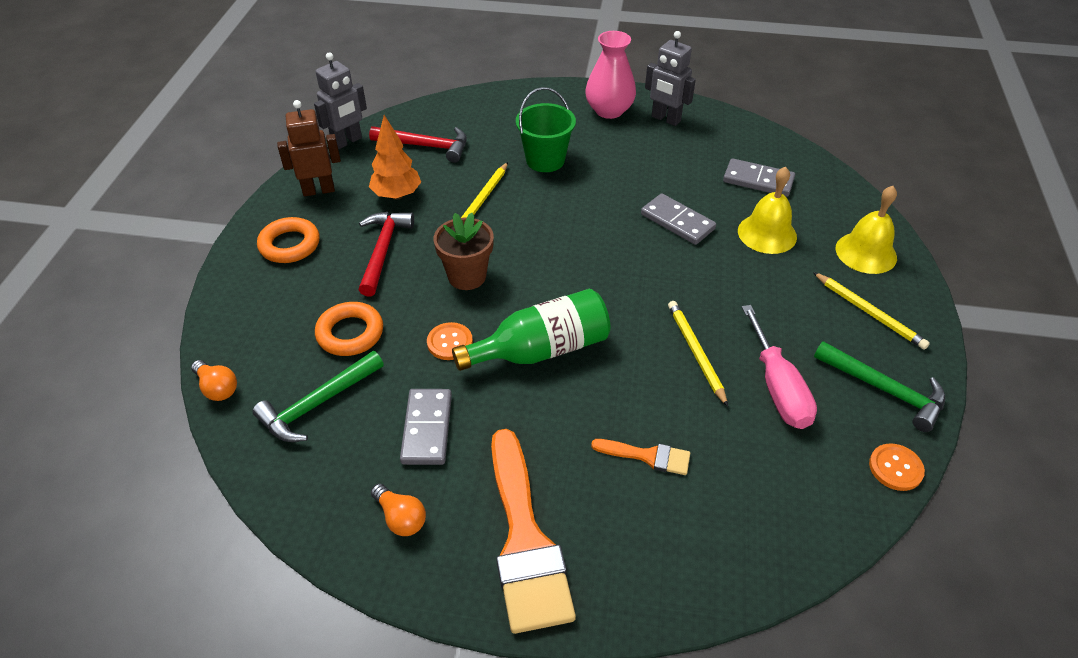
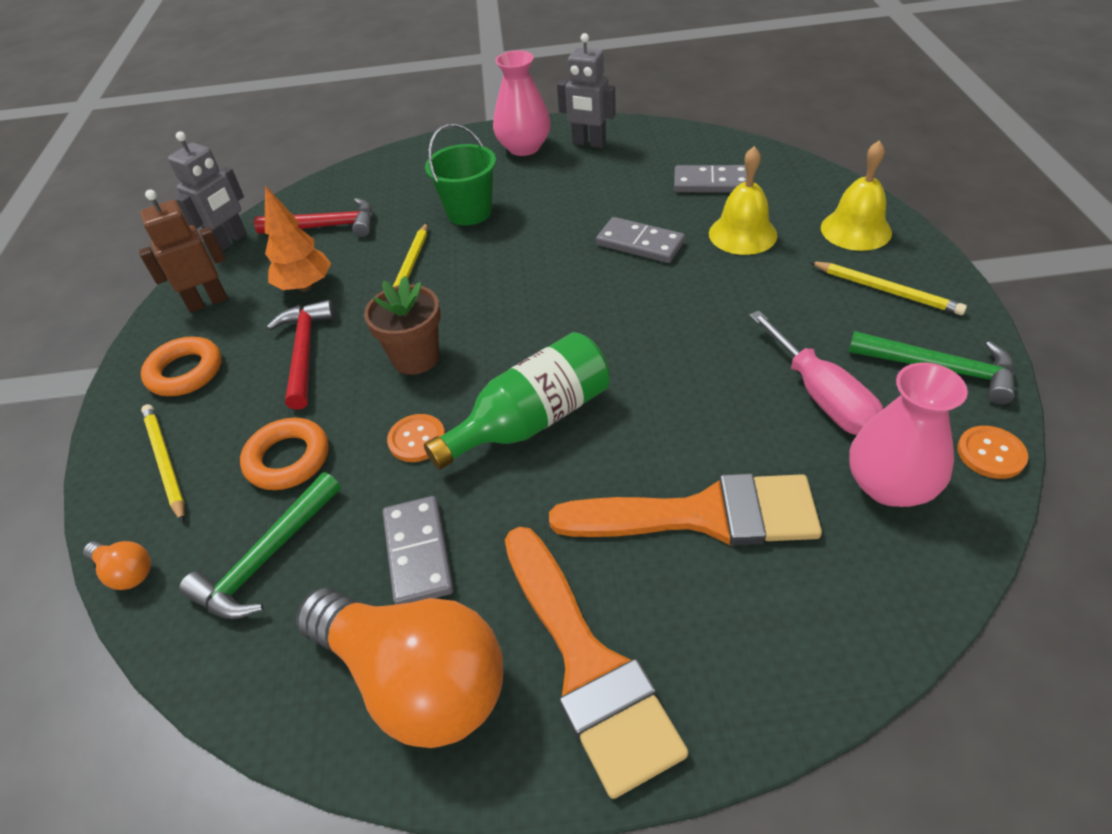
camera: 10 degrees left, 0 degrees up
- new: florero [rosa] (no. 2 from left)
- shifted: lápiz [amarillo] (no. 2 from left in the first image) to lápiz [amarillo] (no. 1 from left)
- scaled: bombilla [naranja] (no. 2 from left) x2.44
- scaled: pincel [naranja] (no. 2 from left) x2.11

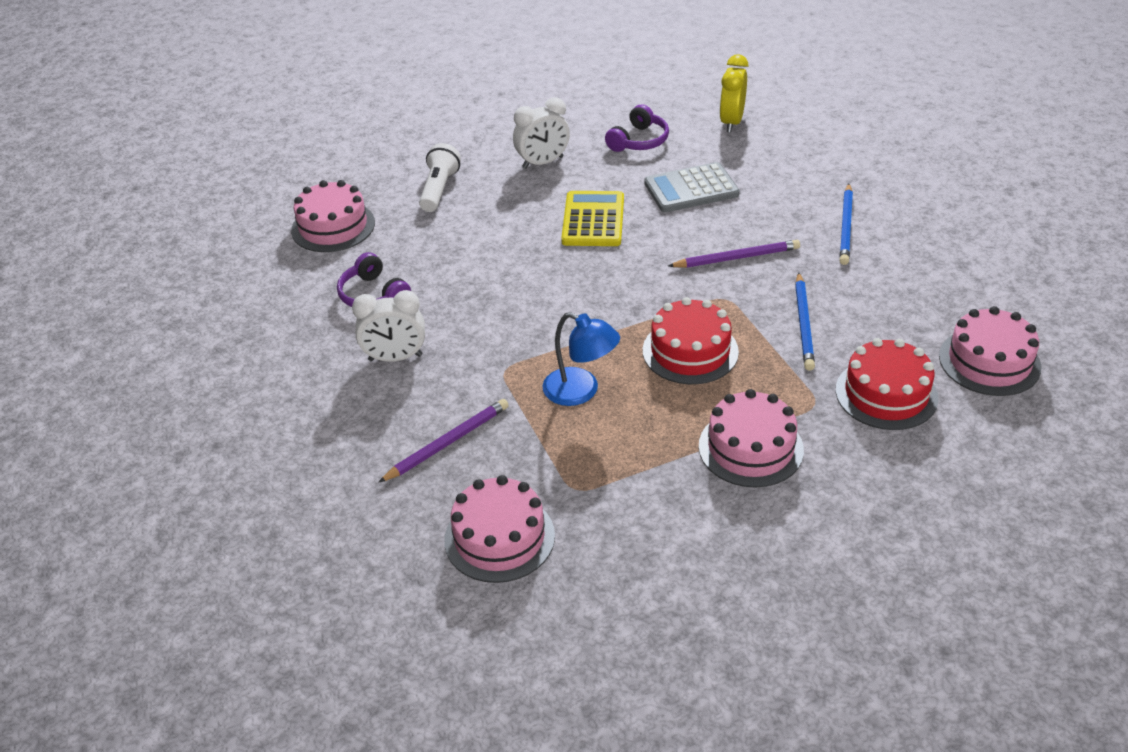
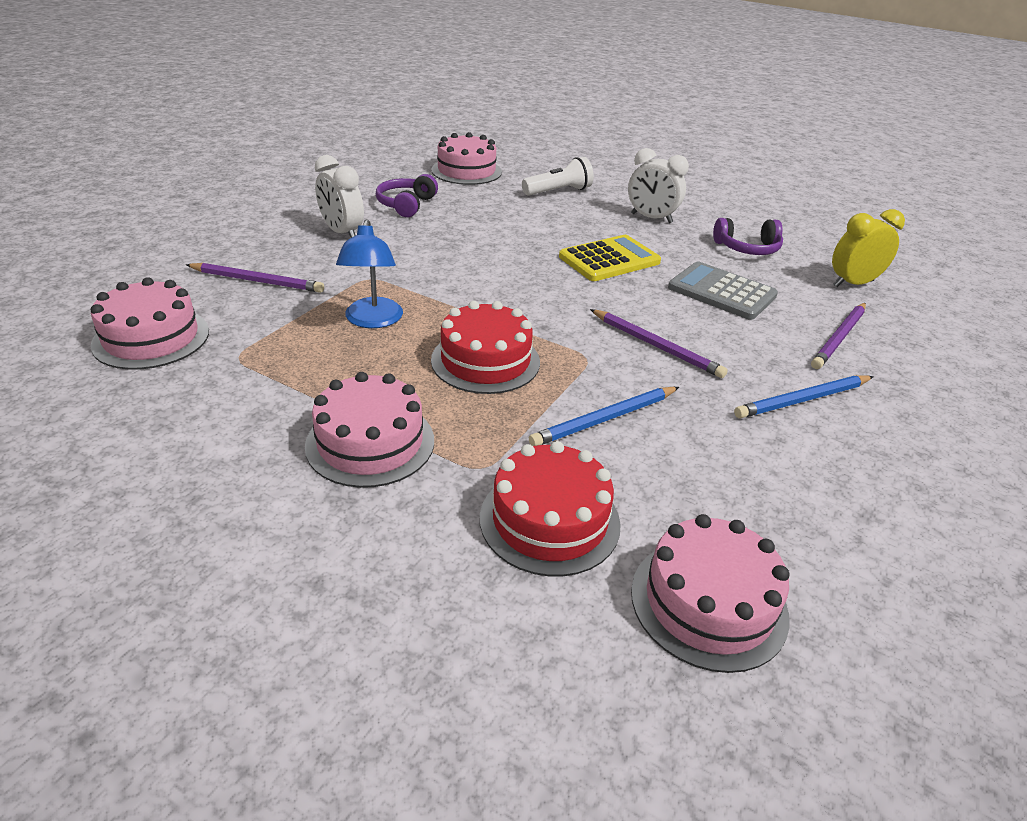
camera: 50 degrees right, 5 degrees down
- new: lápiz [morado] (no. 3 from left)

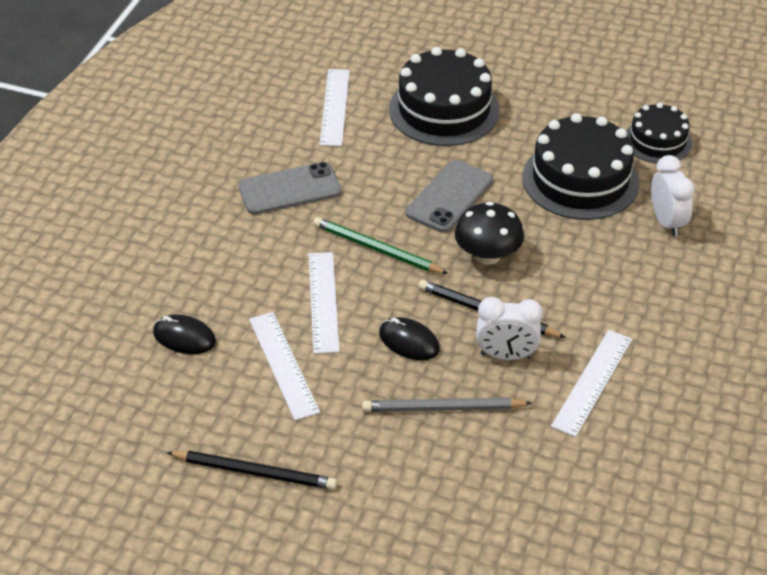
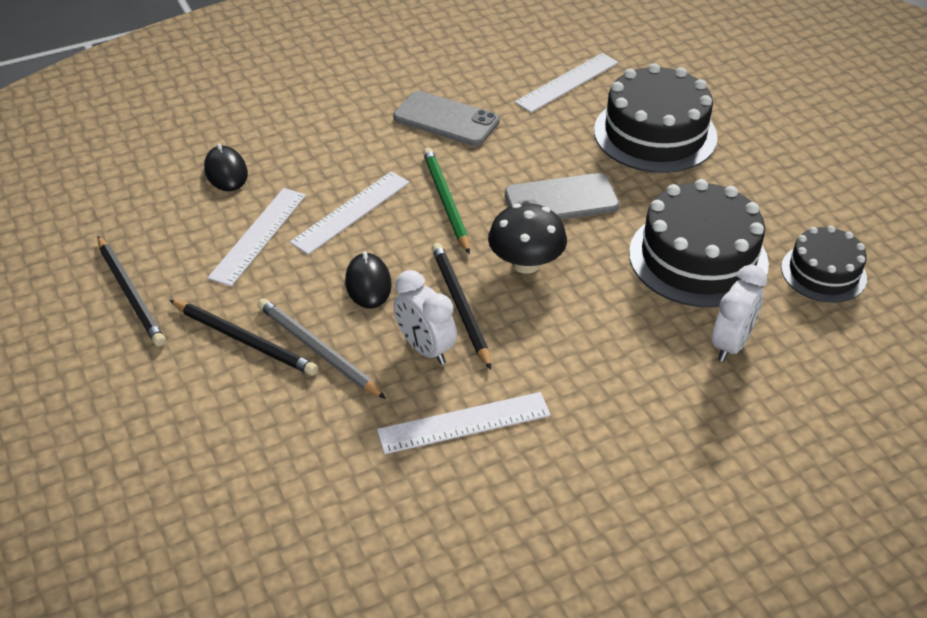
camera: 45 degrees right, 0 degrees up
- new: lápiz [negro] (no. 2 from left)

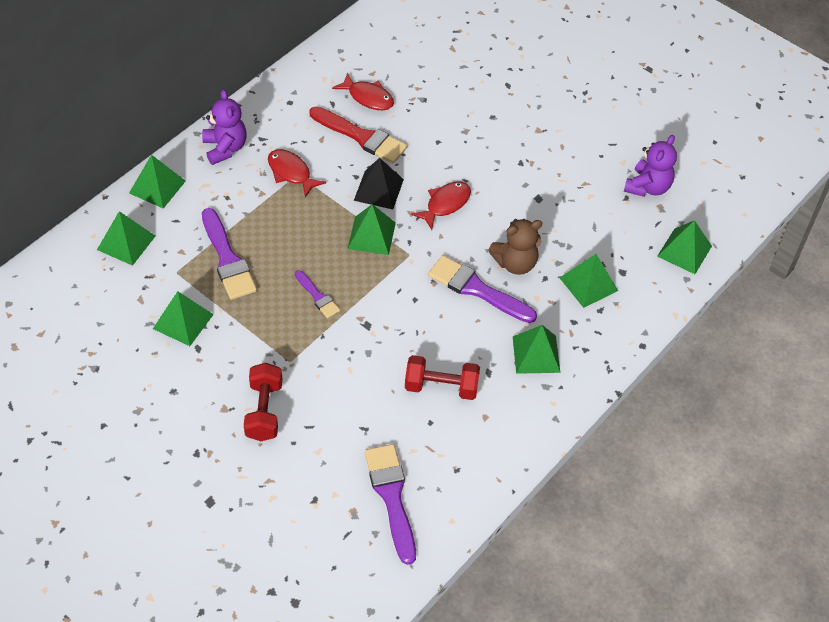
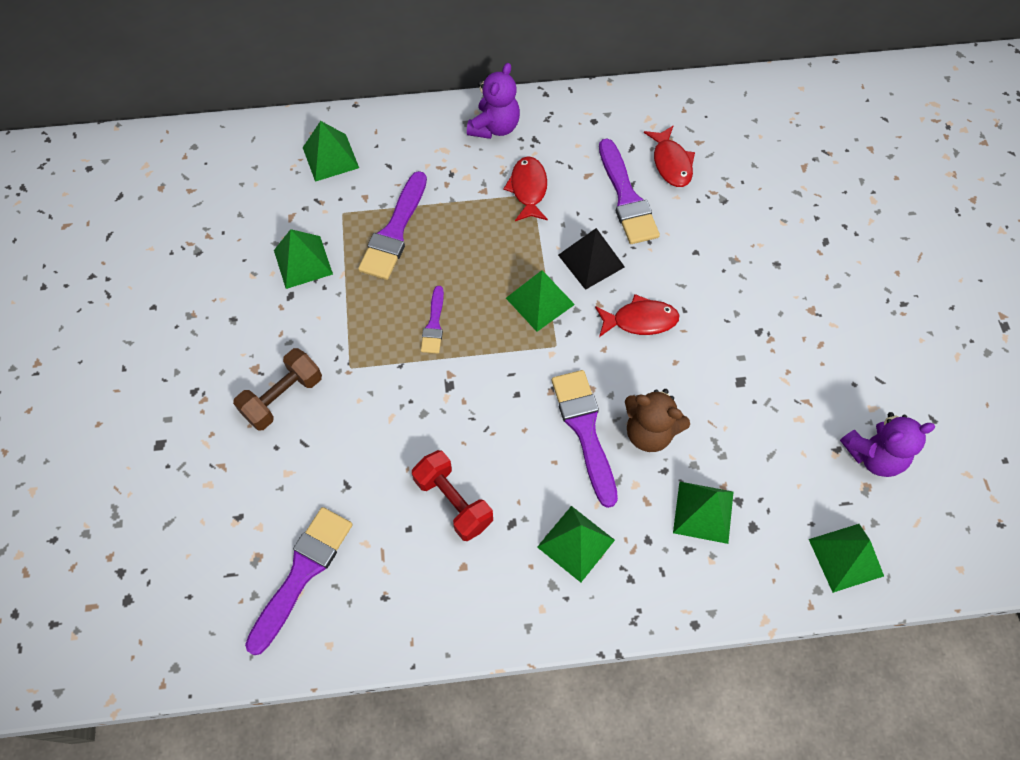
camera: 45 degrees right, 10 degrees up
- gone: pirámide [verde] (no. 2 from left)
- repainted: mancuerna [rojo] (no. 1 from left) to mancuerna [marrón]
- repainted: pincel [rojo] to pincel [morado] (no. 5 from left)

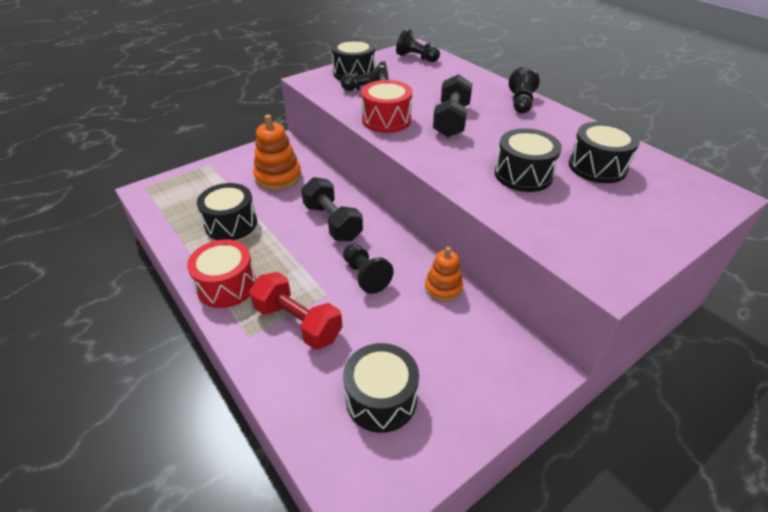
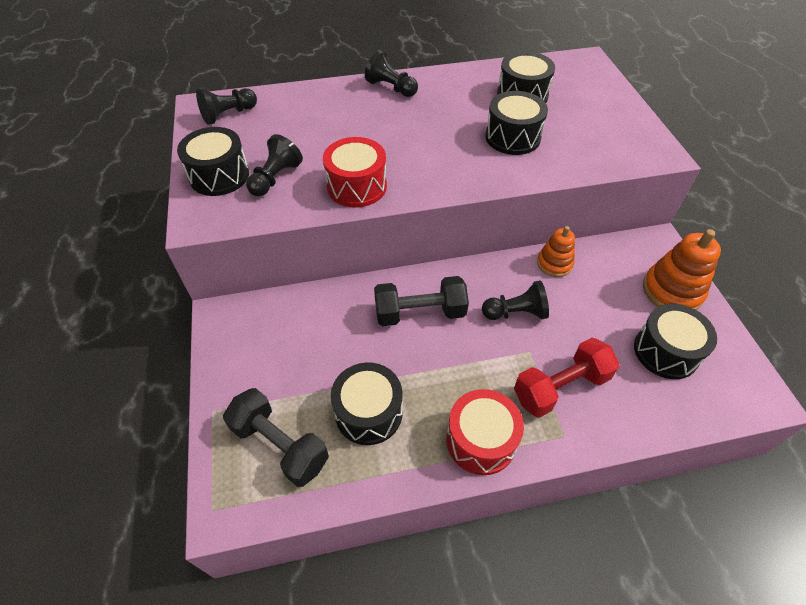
camera: 65 degrees left, 10 degrees up
- shifted: juguete apilable [naranja] (no. 1 from left in the first image) to juguete apilable [naranja] (no. 2 from left)
- shifted: mancuerna [negro] (no. 2 from left in the first image) to mancuerna [negro] (no. 1 from left)

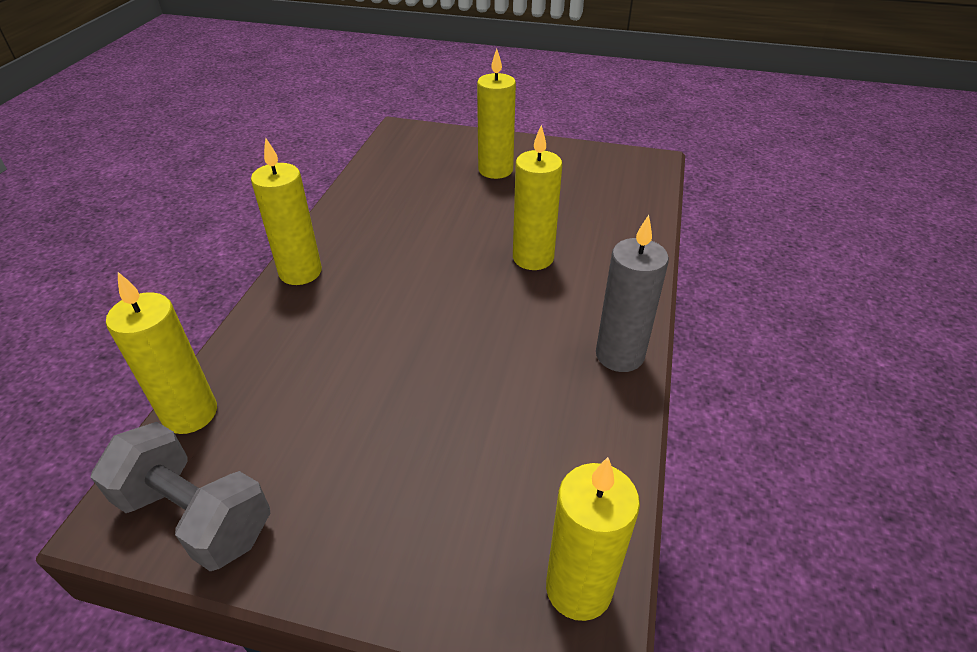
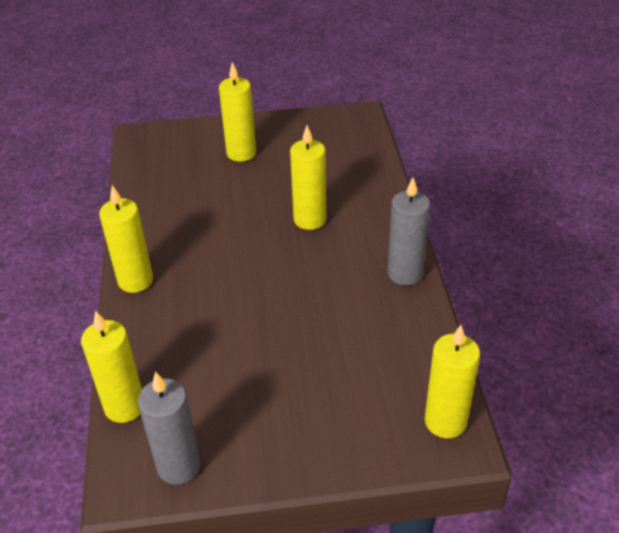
camera: 20 degrees left, 0 degrees up
- swapped: mancuerna [gris] to vela [gris] (no. 1 from left)

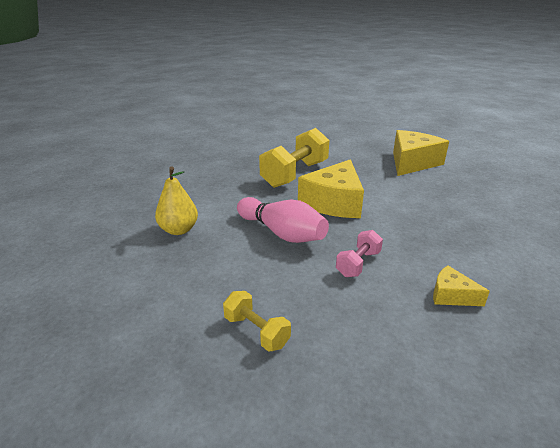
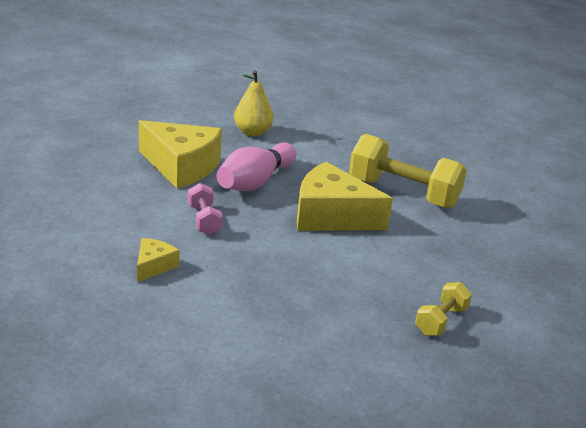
camera: 80 degrees right, 0 degrees up
- shifted: mancuerna [amarillo] (no. 1 from left in the first image) to mancuerna [amarillo] (no. 2 from left)
- shifted: queso [amarillo] (no. 2 from left)
- rotated: mancuerna [rosa] 45 degrees clockwise

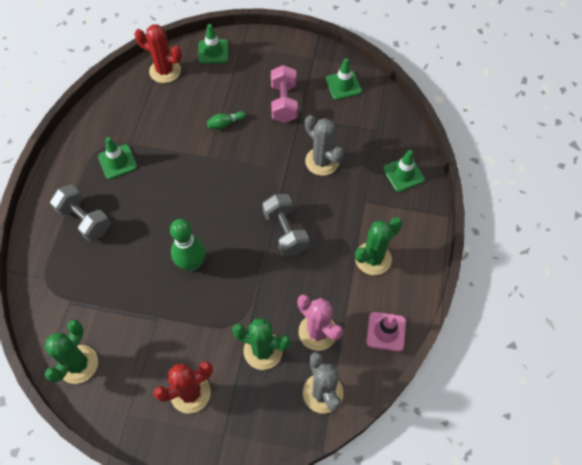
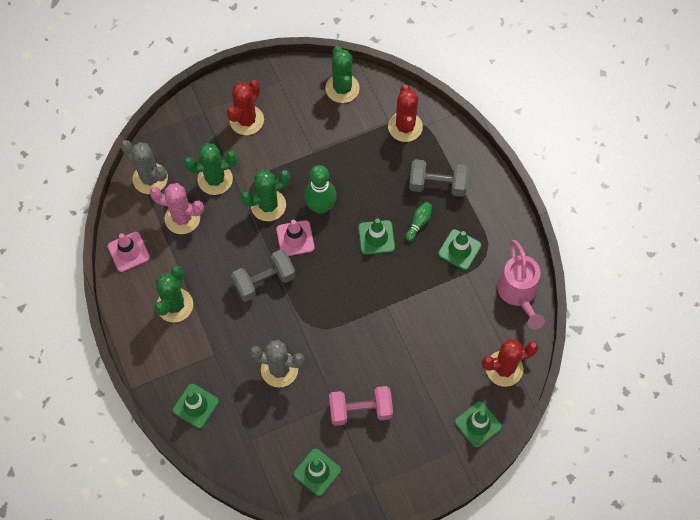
camera: 145 degrees right, 5 degrees up
- new: cactus [verde] (no. 3 from left)
- new: cono de tráfico [rosa] (no. 2 from left)
- new: cono de tráfico [verde] (no. 3 from left)
- new: cactus [rojo] (no. 2 from left)
- new: regadera [rosa]
- shifted: bolo [verde] (no. 2 from left)
- rotated: mancuerna [gris] (no. 2 from left in the first image) 60 degrees counterclockwise
- rotated: mancuerna [rosa] 60 degrees counterclockwise

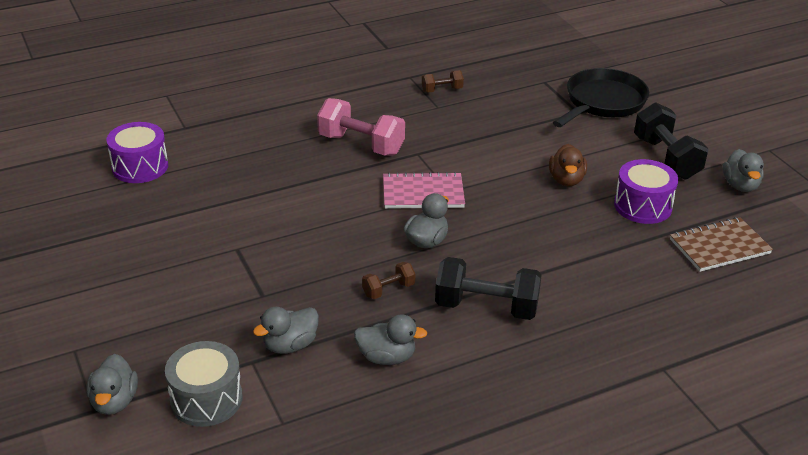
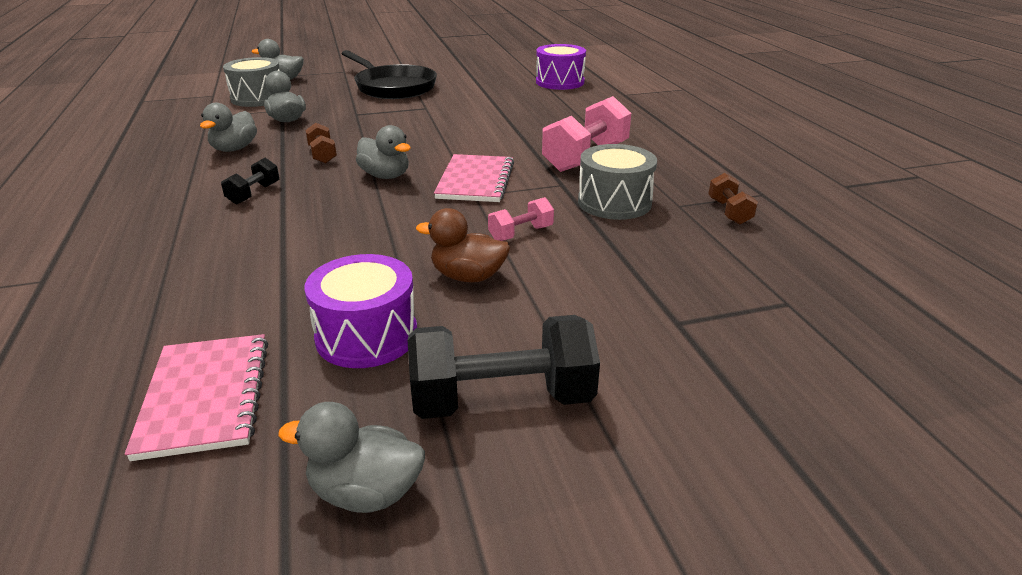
camera: 100 degrees right, 5 degrees down
- new: mancuerna [rosa] (no. 1 from left)
- new: tambor [gris] (no. 2 from left)
- shifted: sartén [negro]
- repainted: cuaderno [marrón] to cuaderno [rosa] (no. 1 from left)
- scaled: mancuerna [negro] (no. 1 from left) x0.51

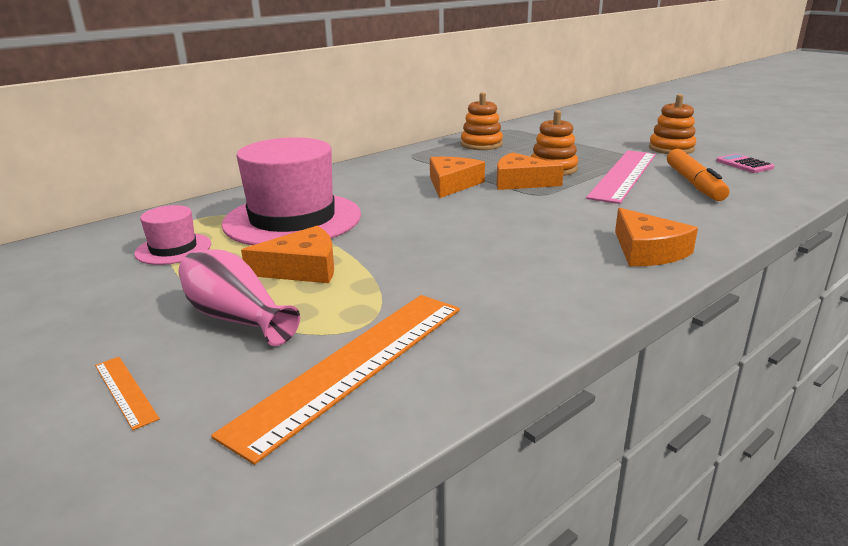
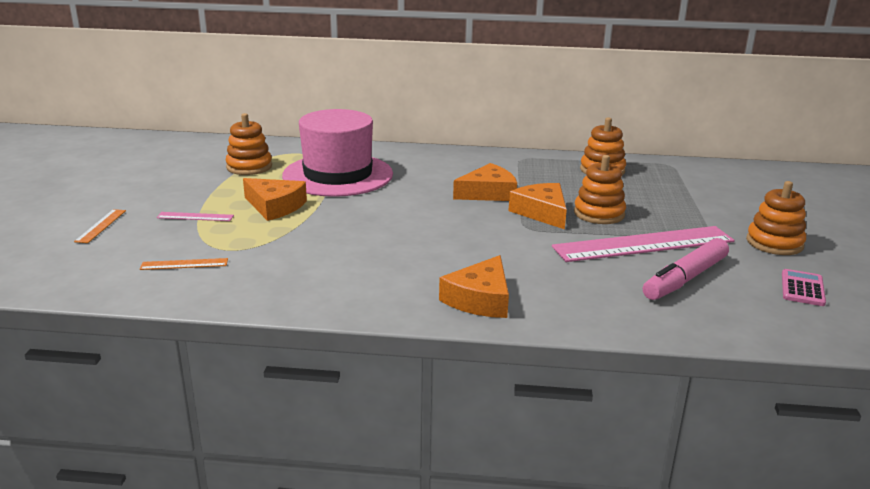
camera: 45 degrees right, 0 degrees up
- swapped: sombrero [rosa] (no. 1 from left) to juguete apilable [naranja] (no. 1 from left)
- swapped: florero [rosa] to regla [rosa] (no. 1 from left)
- repainted: rotulador [naranja] to rotulador [rosa]
- scaled: regla [naranja] (no. 2 from left) x0.42

